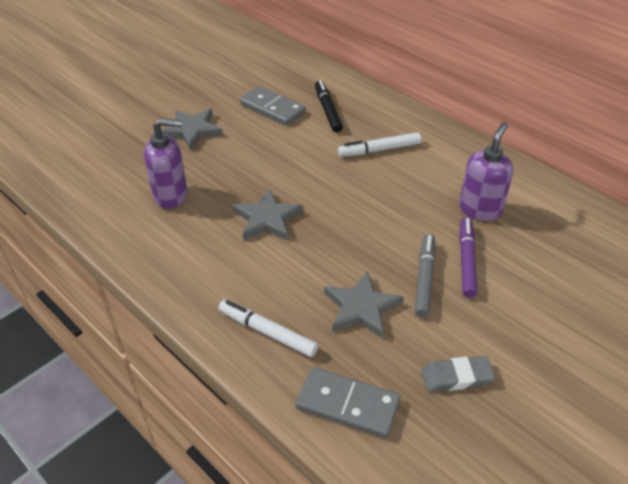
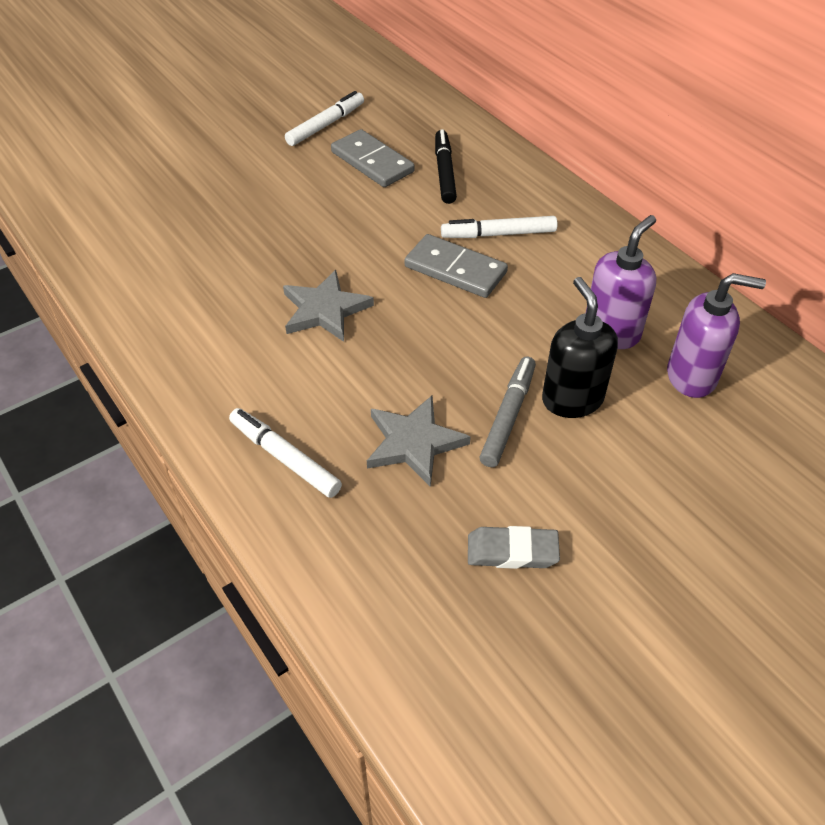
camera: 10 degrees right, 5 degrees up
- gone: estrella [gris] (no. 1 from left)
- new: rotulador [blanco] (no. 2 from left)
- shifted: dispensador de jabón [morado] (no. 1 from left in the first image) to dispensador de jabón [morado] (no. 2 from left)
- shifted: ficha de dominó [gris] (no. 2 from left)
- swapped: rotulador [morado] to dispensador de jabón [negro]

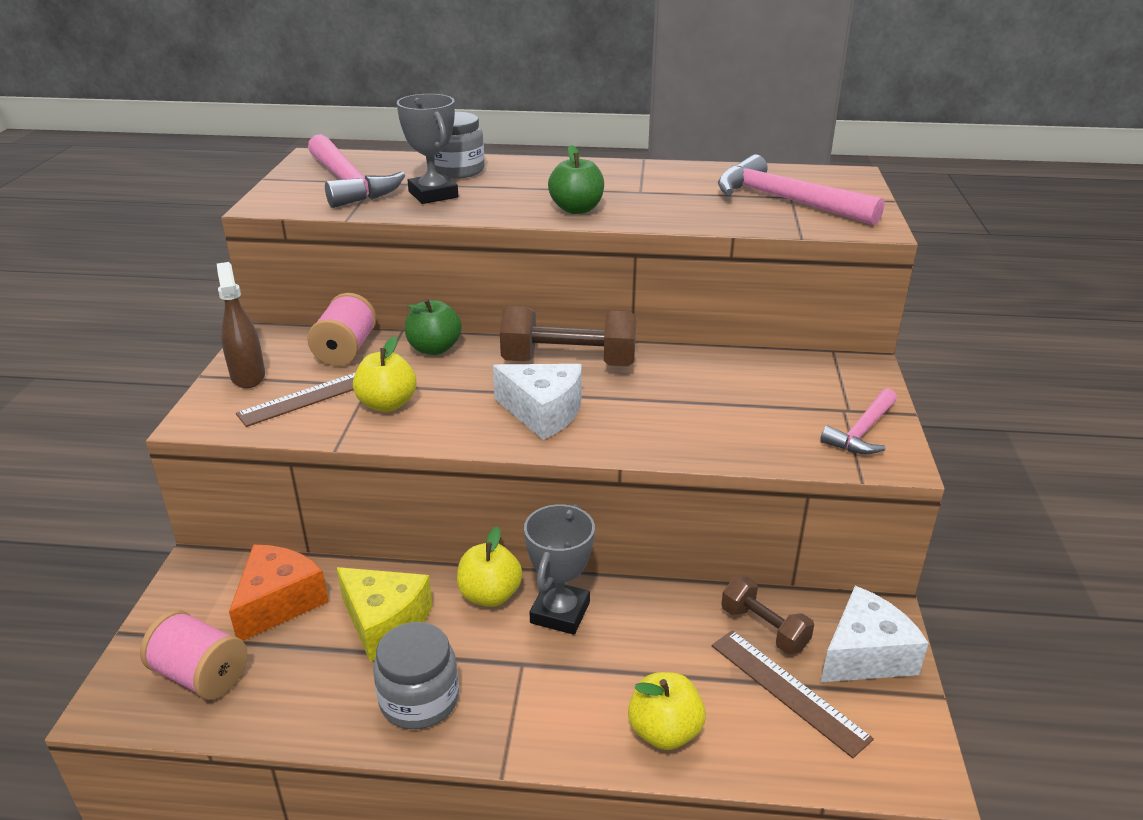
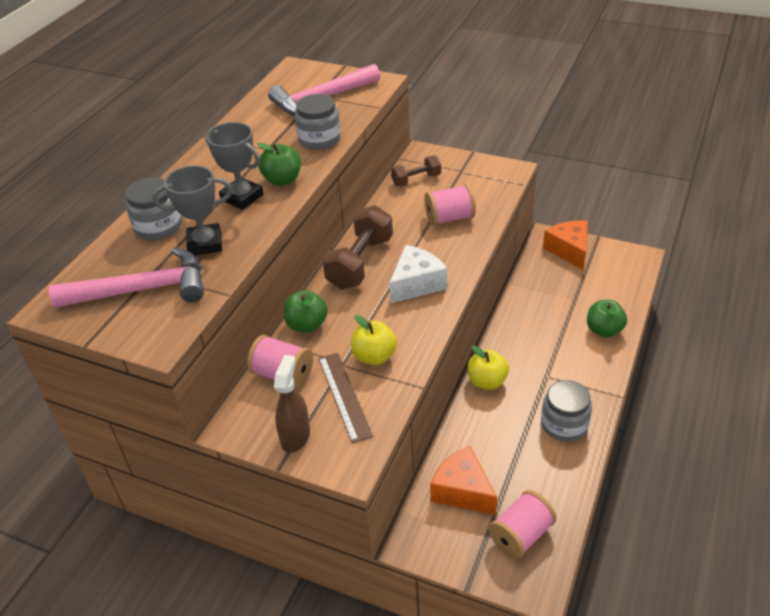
camera: 70 degrees left, 10 degrees up
- gone: queso [amarillo]
- gone: regla [marrón] (no. 2 from left)
- gone: martillo [rosa] (no. 3 from left)
- new: tarro [gris] (no. 2 from left)
- new: carrete [rosa] (no. 2 from left)
- shifted: trofeo [gris] (no. 2 from left)
- shifted: mancuerna [marrón] (no. 2 from left)
- repainted: manzana [amarillo] (no. 3 from left) to manzana [verde] (no. 3 from left)
- repainted: queso [blanco] (no. 2 from left) to queso [naranja] (no. 2 from left)
- rotated: pulverizador [marrón] 105 degrees clockwise

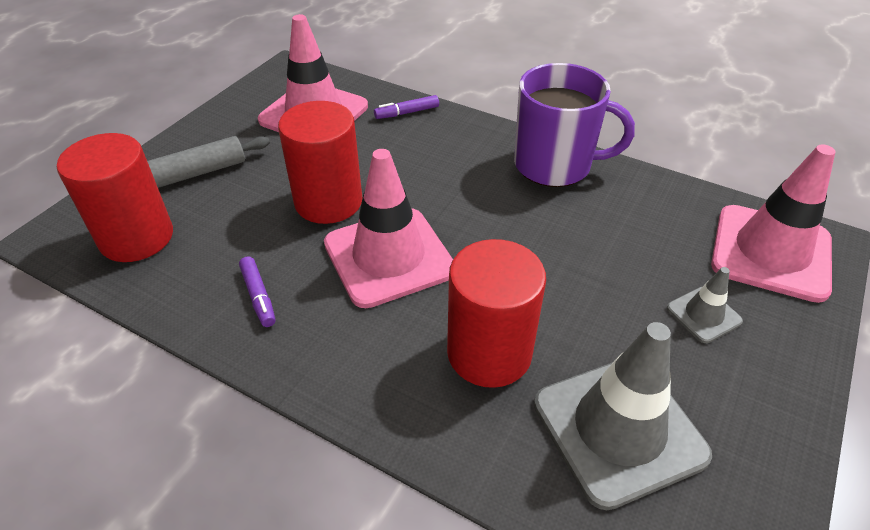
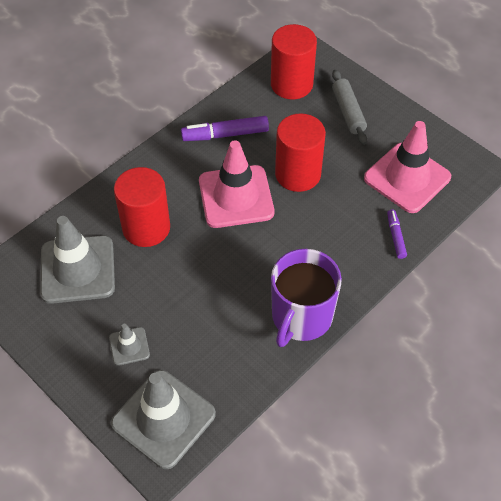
camera: 105 degrees right, 10 degrees up
- repainted: cono de tráfico [rosa] (no. 3 from left) to cono de tráfico [gris] (no. 3 from left)
- scaled: rotulador [morado] (no. 1 from left) x1.72

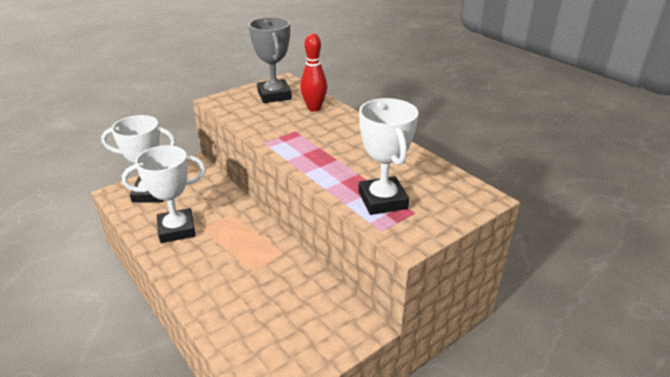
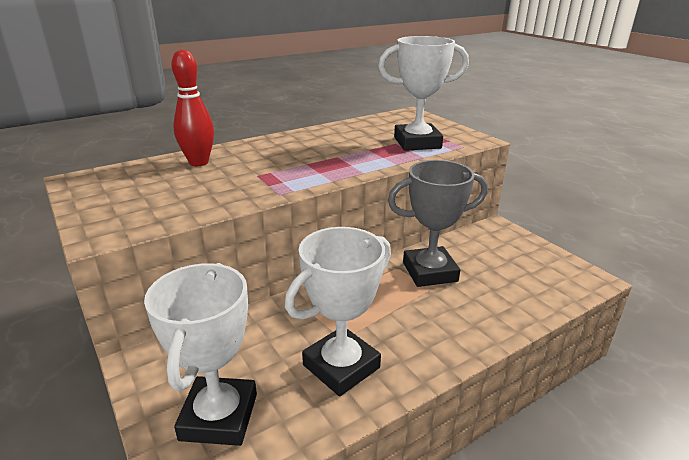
camera: 85 degrees left, 5 degrees down
- shifted: trofeo [gris]
- rotated: trofeo [blanco] (no. 2 from left) 60 degrees clockwise

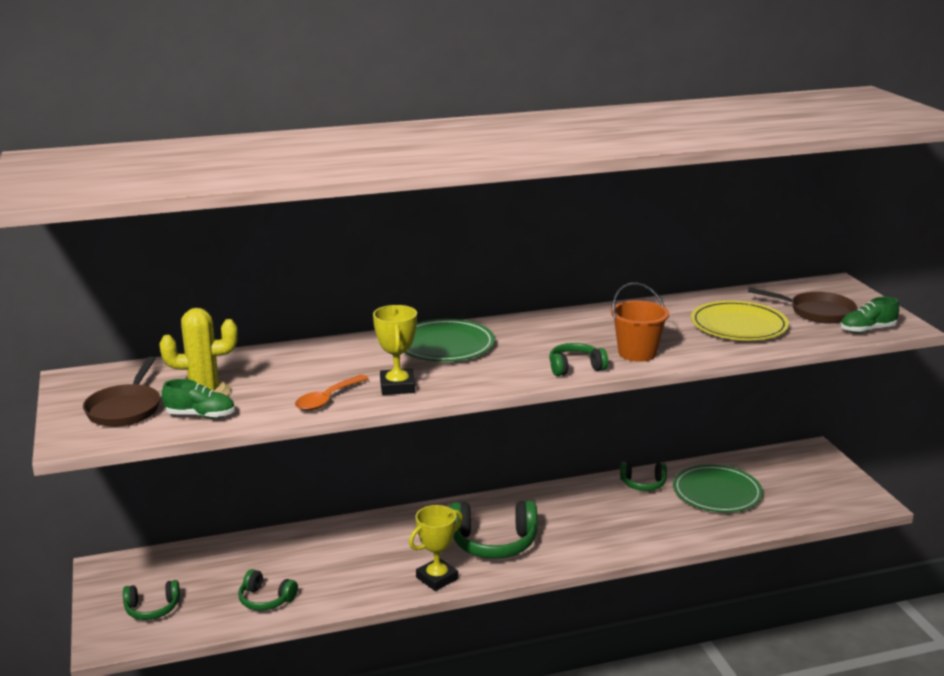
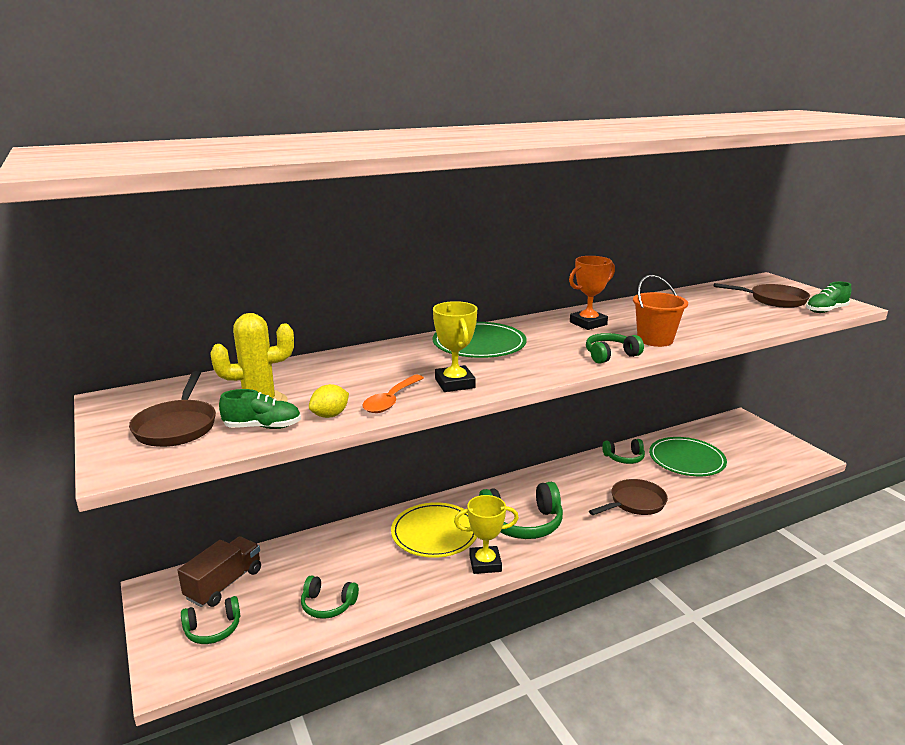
camera: 10 degrees left, 0 degrees up
- new: camión [marrón]
- new: limón [amarillo]
- new: trofeo [naranja]
- new: sartén [marrón] (no. 2 from left)
- shifted: plato [amarillo]
- rotated: trofeo [amarillo] (no. 2 from left) 45 degrees clockwise

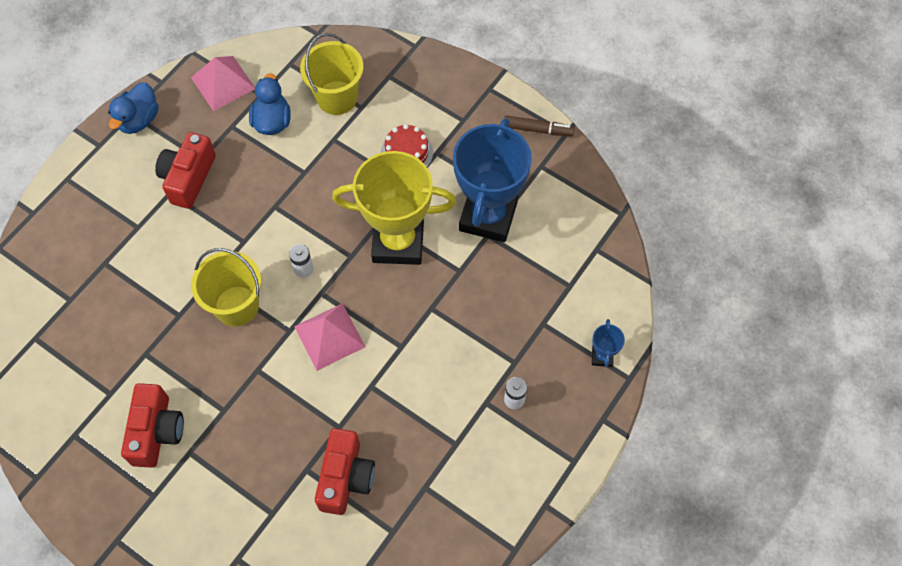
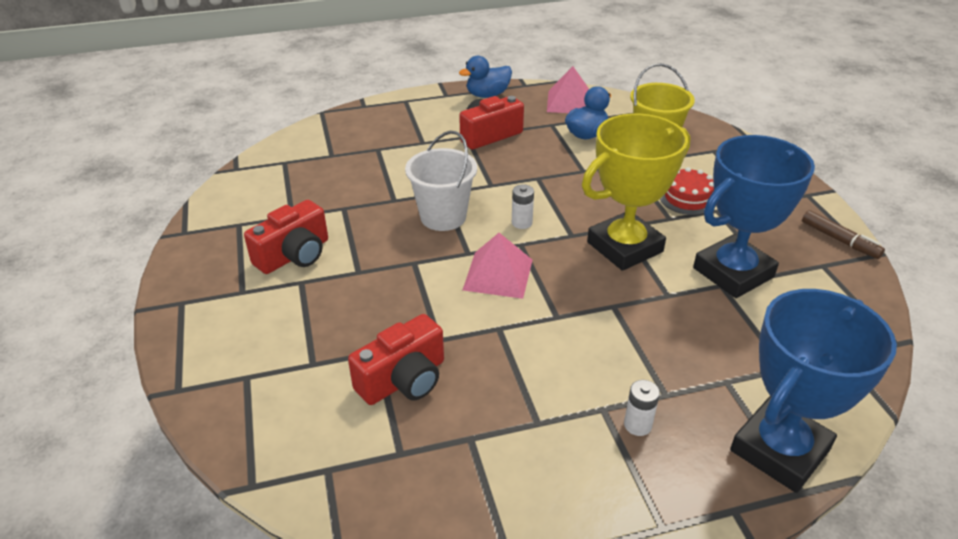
camera: 40 degrees right, 25 degrees down
- repainted: balde [amarillo] (no. 1 from left) to balde [blanco]
- rotated: trofeo [amarillo] 75 degrees counterclockwise
- scaled: trofeo [azul] (no. 2 from left) x2.48

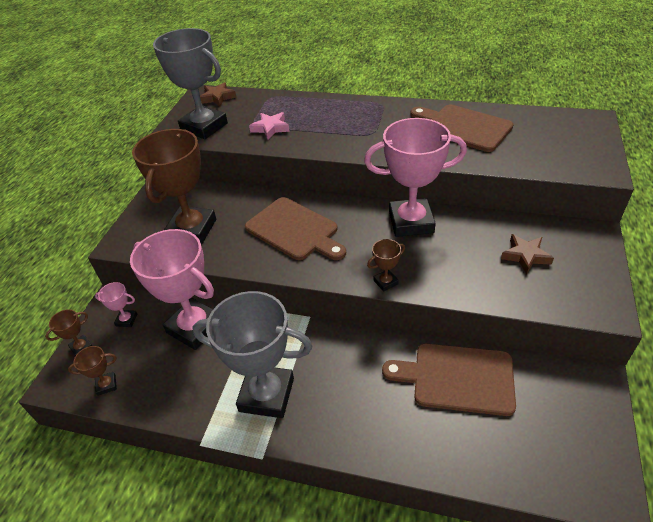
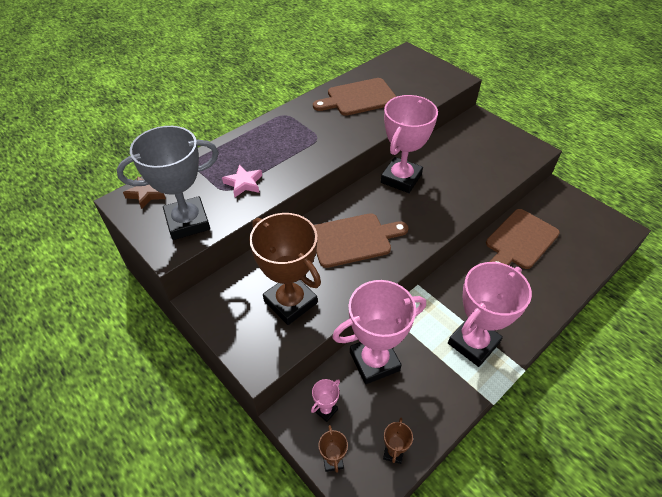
camera: 60 degrees left, 5 degrees up
- gone: trofeo [marrón] (no. 4 from left)
- gone: estrella [marrón] (no. 2 from left)
- repainted: trofeo [gris] (no. 2 from left) to trofeo [rosa] (no. 4 from left)

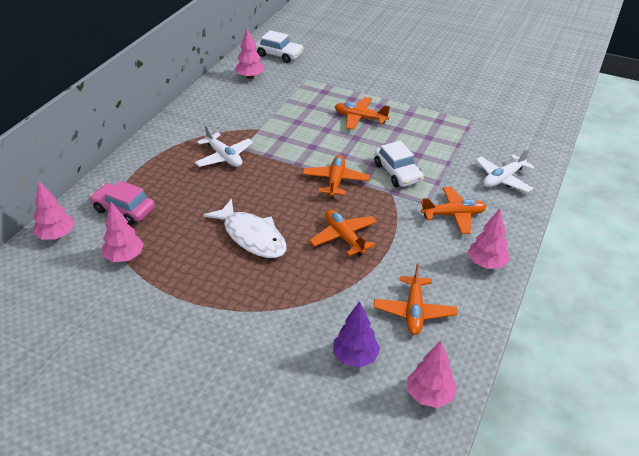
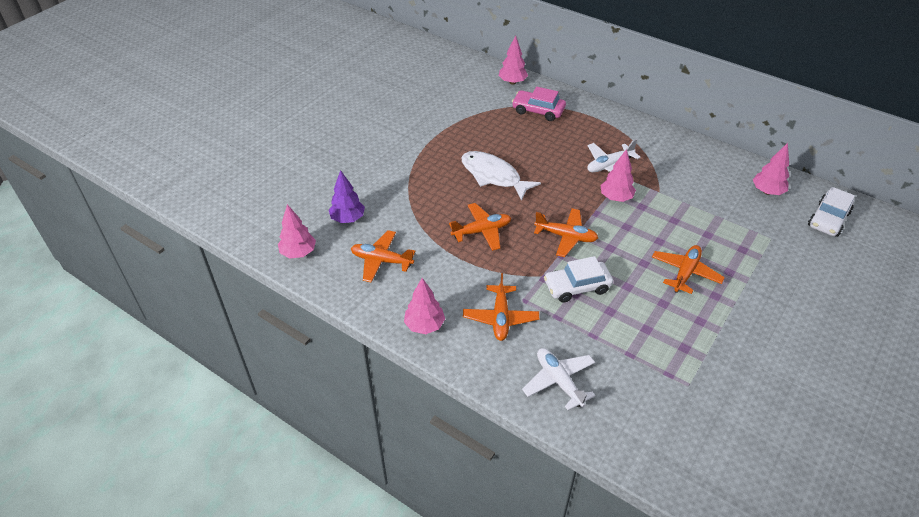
camera: 100 degrees right, 5 degrees up
- shifted: árbol [rosa] (no. 2 from left in the first image) to árbol [rosa] (no. 4 from left)
- rotated: coche [rosa] 105 degrees counterclockwise
- rotated: pez [blanco] 75 degrees clockwise

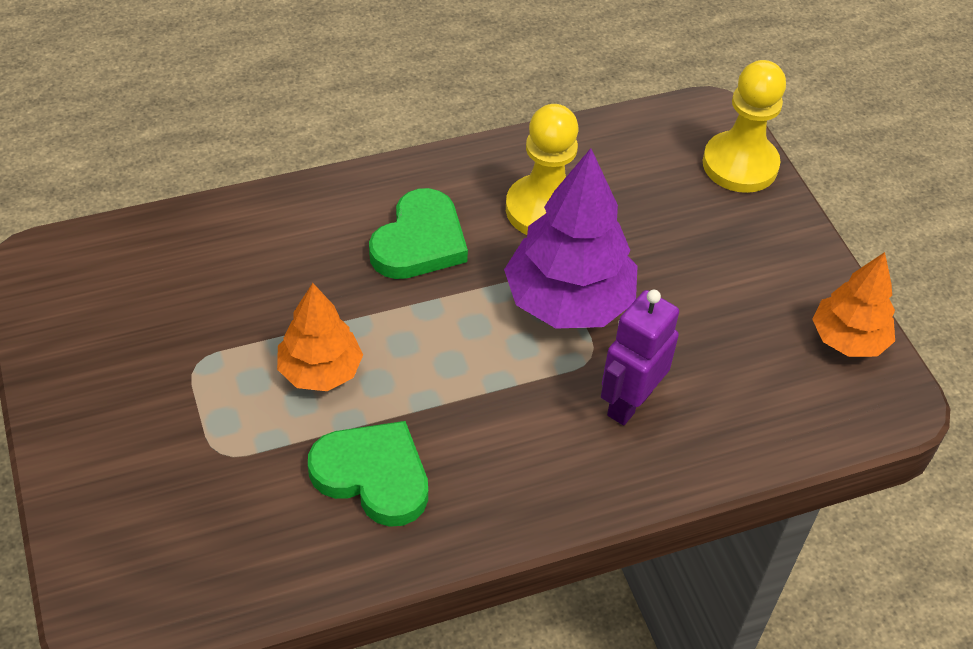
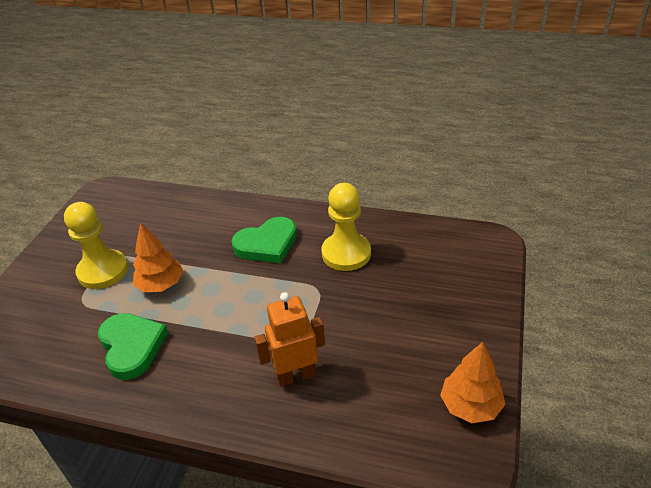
camera: 40 degrees right, 10 degrees down
- gone: árbol [morado]
- shifted: peón [amarillo] (no. 2 from left in the first image) to peón [amarillo] (no. 1 from left)
- repainted: robot [morado] to robot [naranja]

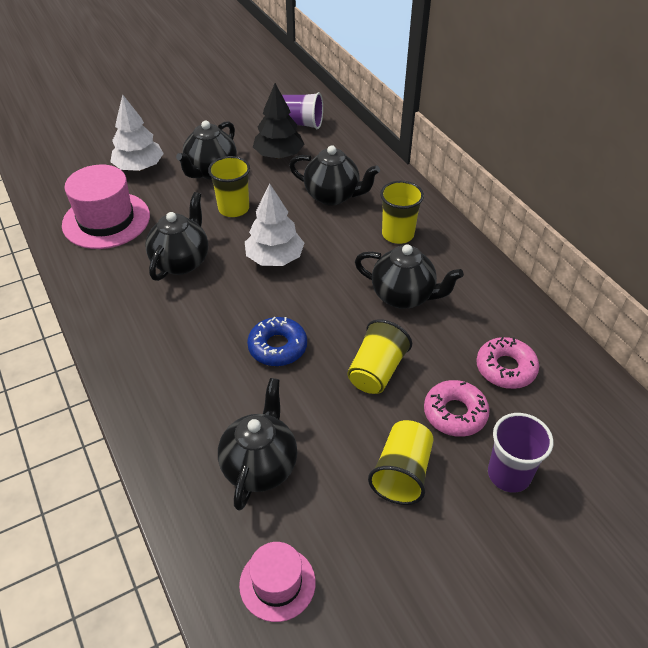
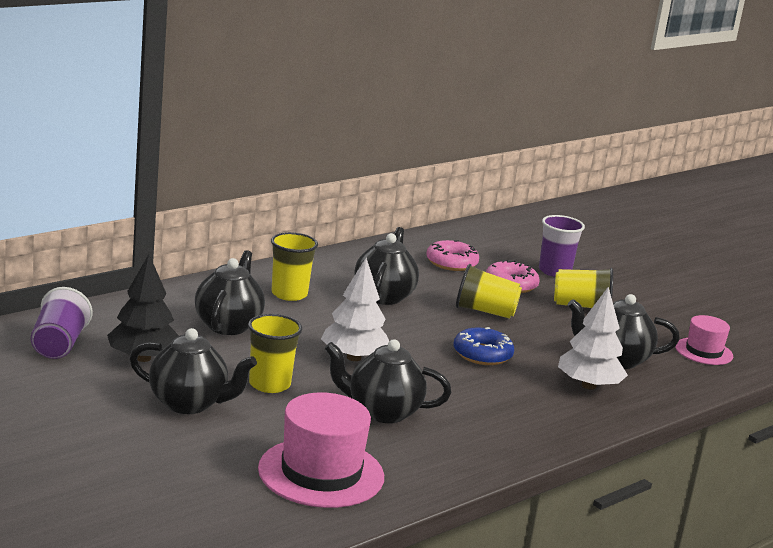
camera: 105 degrees left, 25 degrees down
- shifted: árbol [blanco] (no. 1 from left in the first image) to árbol [blanco] (no. 2 from left)

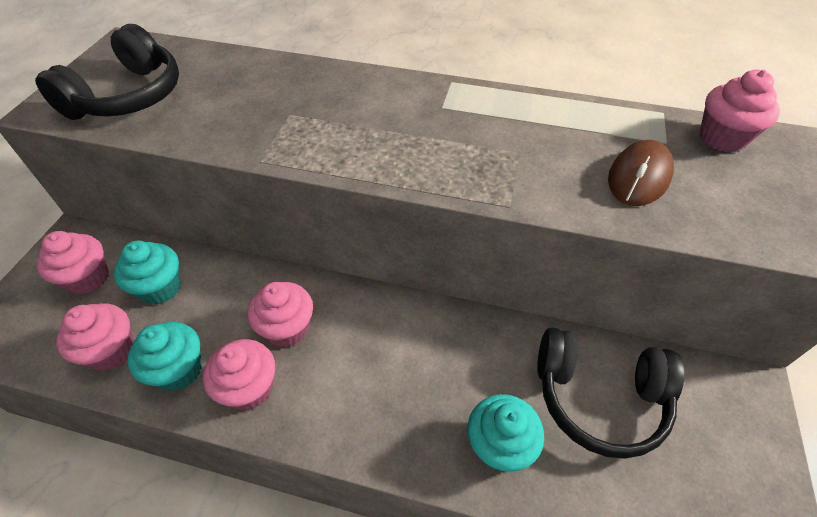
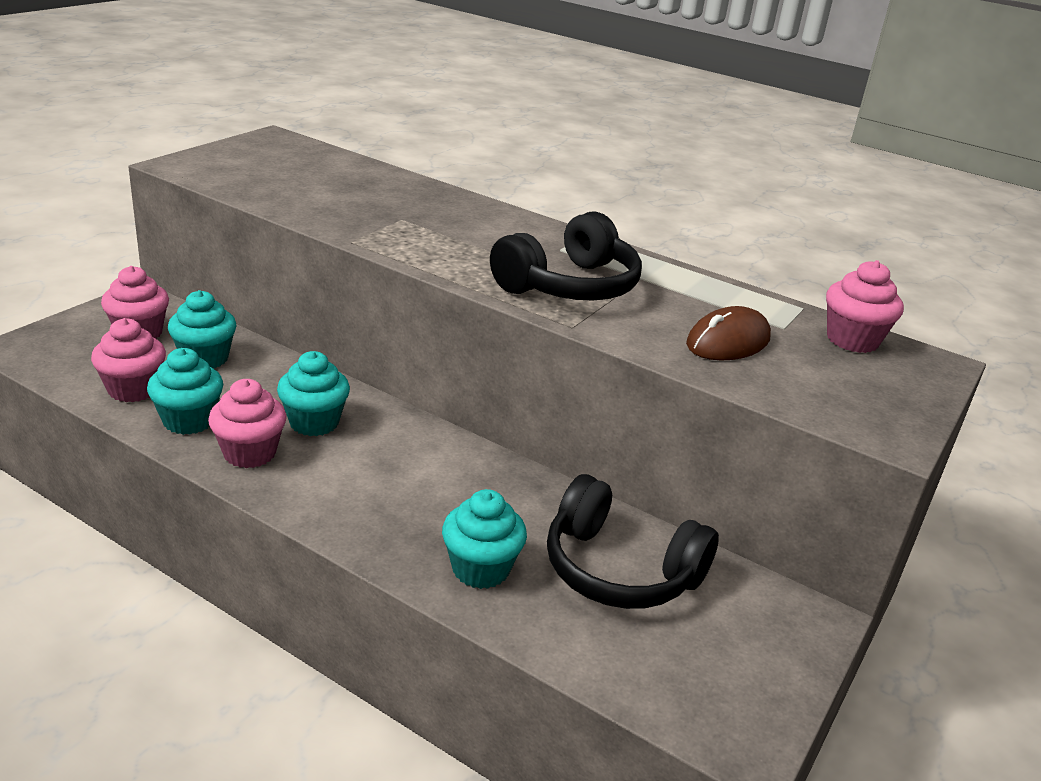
camera: 15 degrees right, 20 degrees down
- shifted: auriculares [negro] (no. 1 from left)
- repainted: magdalena [rosa] (no. 4 from left) to magdalena [turquesa] (no. 3 from left)

